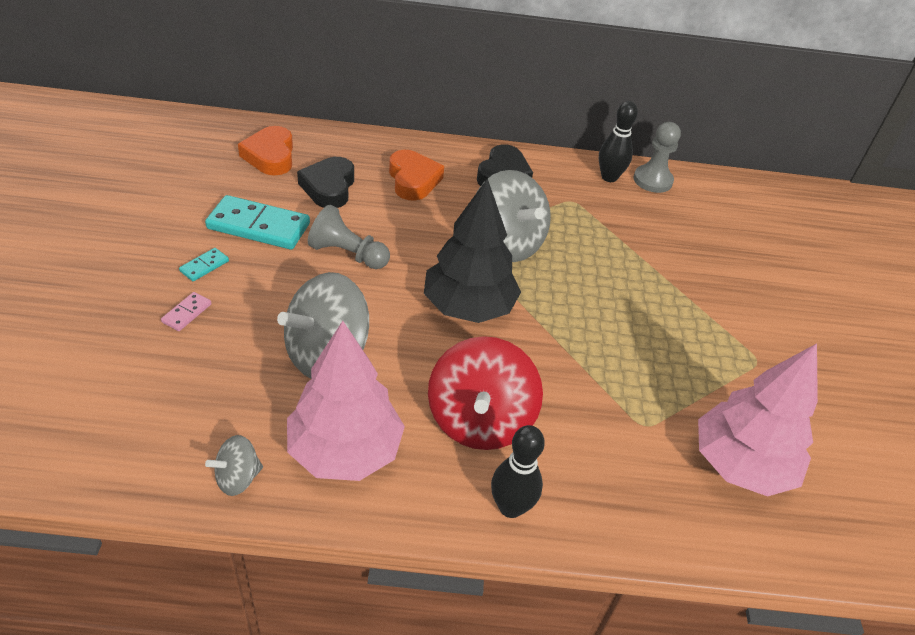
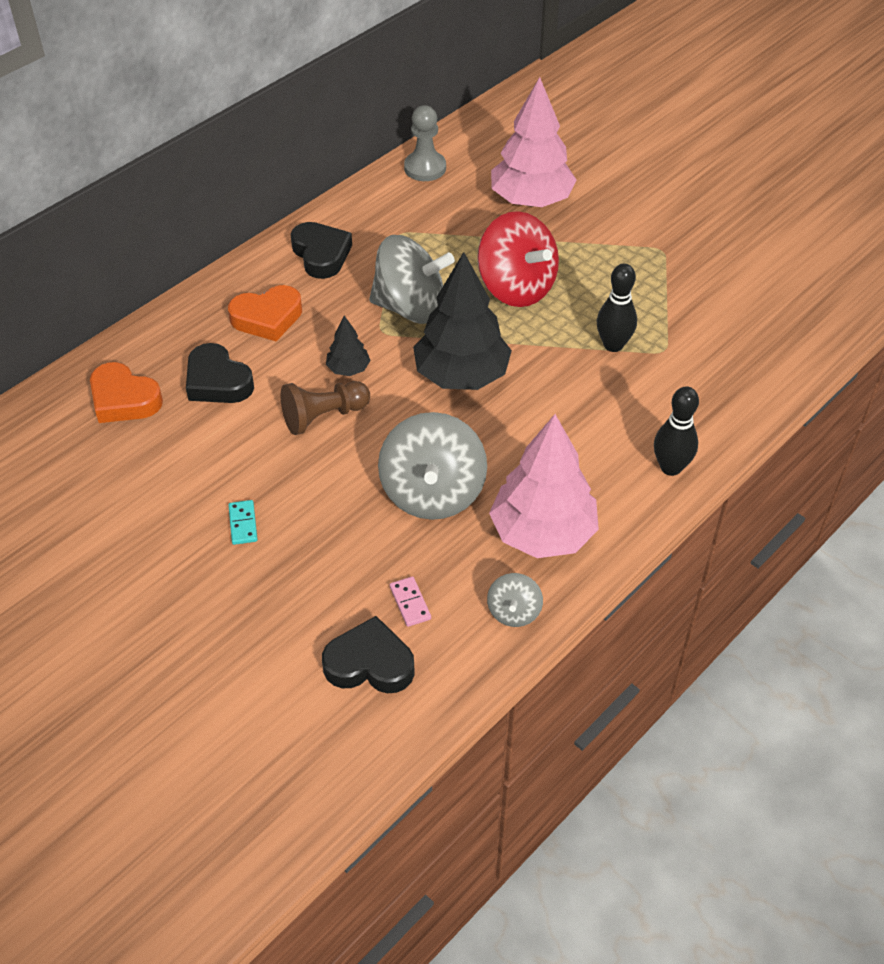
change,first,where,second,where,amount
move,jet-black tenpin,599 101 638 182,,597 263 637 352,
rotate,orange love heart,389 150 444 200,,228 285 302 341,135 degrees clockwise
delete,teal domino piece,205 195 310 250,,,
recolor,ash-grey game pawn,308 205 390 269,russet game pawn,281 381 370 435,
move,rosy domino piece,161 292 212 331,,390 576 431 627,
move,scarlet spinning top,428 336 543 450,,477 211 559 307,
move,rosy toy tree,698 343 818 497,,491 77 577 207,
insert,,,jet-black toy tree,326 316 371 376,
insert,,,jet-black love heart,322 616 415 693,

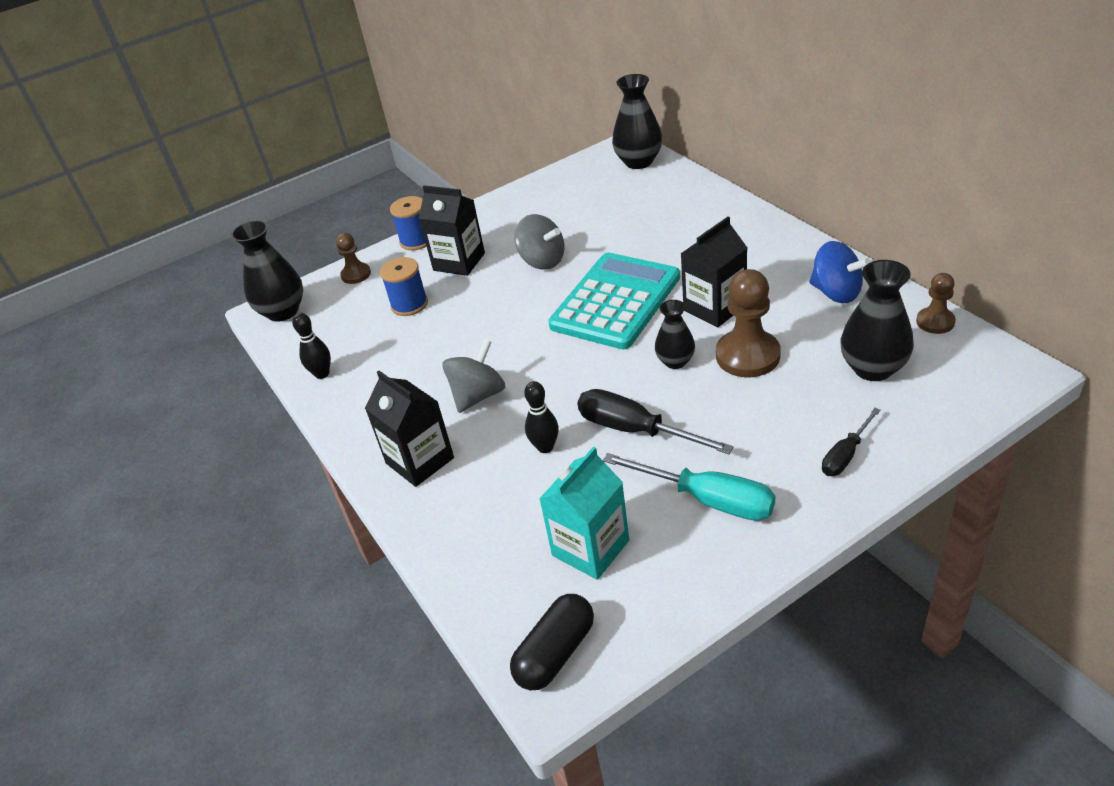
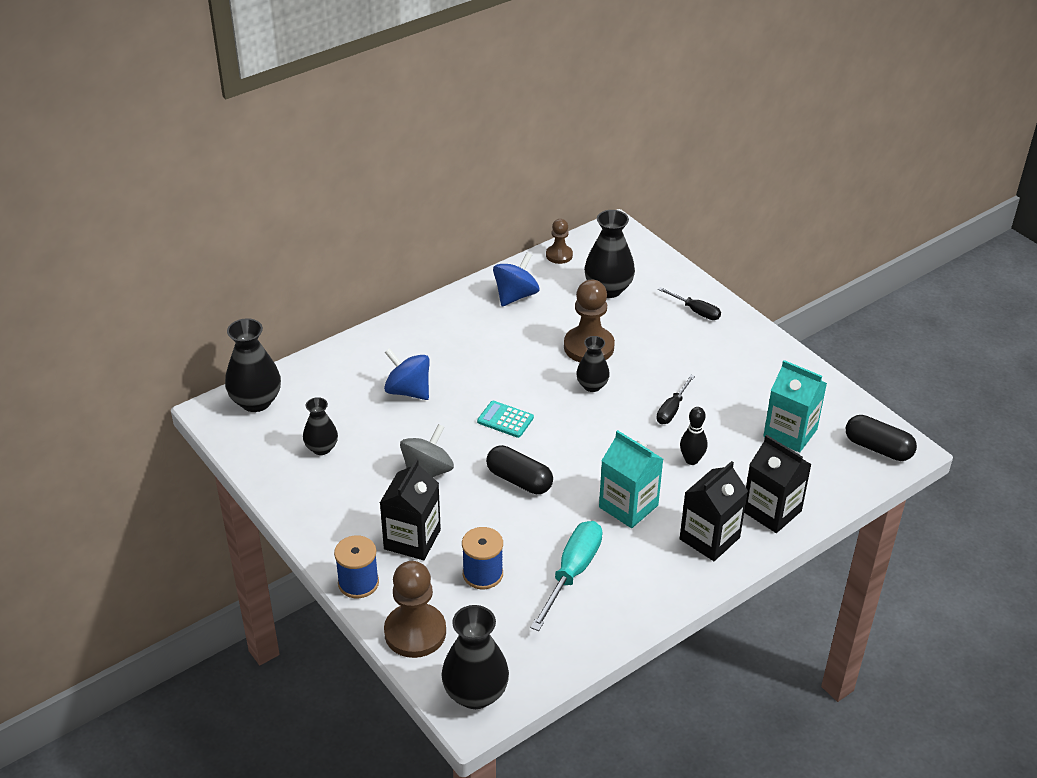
change,first,where,second,where,amount
move,jet-black carton,681 216 747 327,,744 435 812 533,
resize,russet game pawn,336 233 371 284,,384 561 446 658,x1.75
resize,teal adding machine,548 253 680 349,,477 401 534 438,x0.41
delete,jet-black tenpin,292 313 331 379,,,
replace,ash-grey spinning top,442 339 505 413,teal carton,599 430 663 528,
resize,jet-black hand screwdriver,577 389 734 454,,656 375 695 424,x0.59
move,teal hand screwdriver,603 453 776 521,,530 521 603 631,
insert,,,blue spinning top,384 348 430 400,
insert,,,jet-black vase,303 397 338 455,
insert,,,jet-black capsule,486 445 553 494,

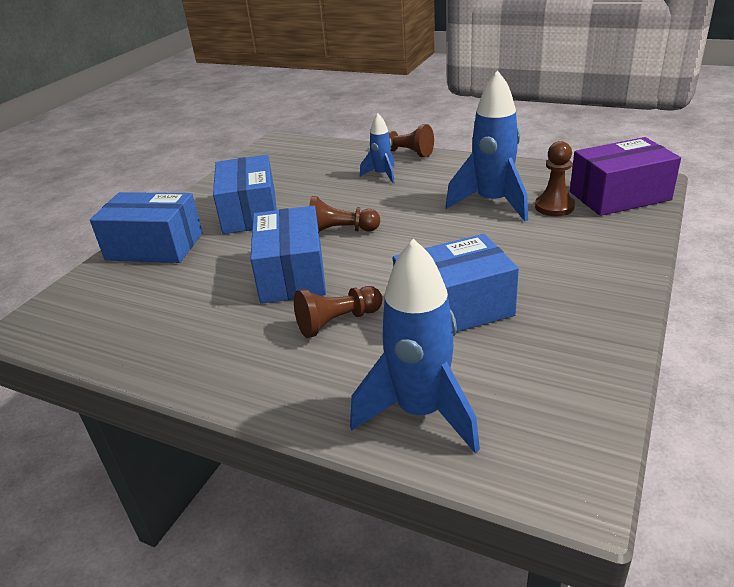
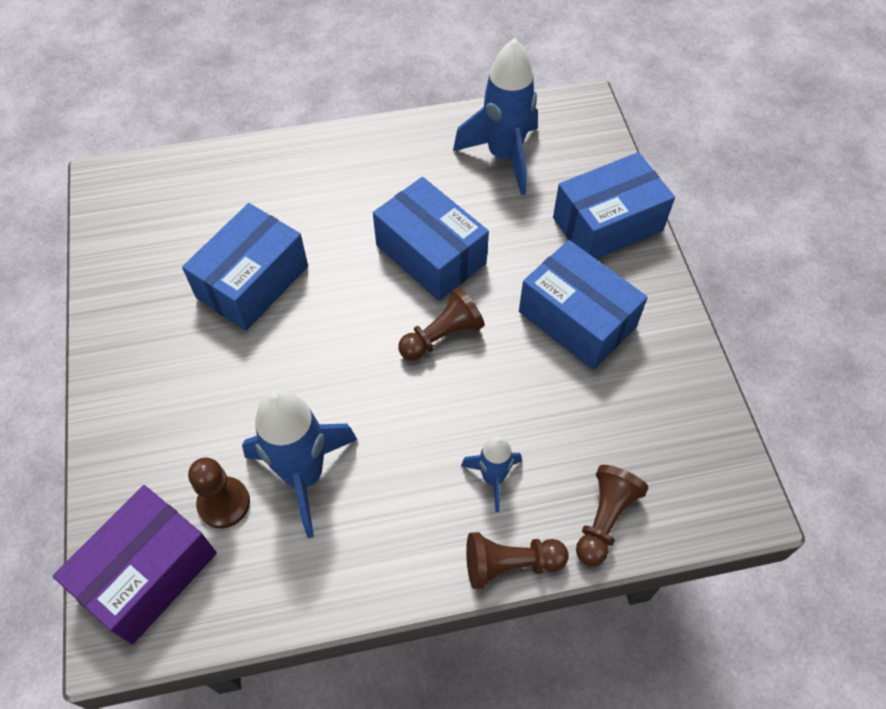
change,first,where,second,where,amount
move,blue rocket,350 238 480 453,,453 38 538 195,
move,russet game pawn,294 286 383 338,,576 465 648 566,

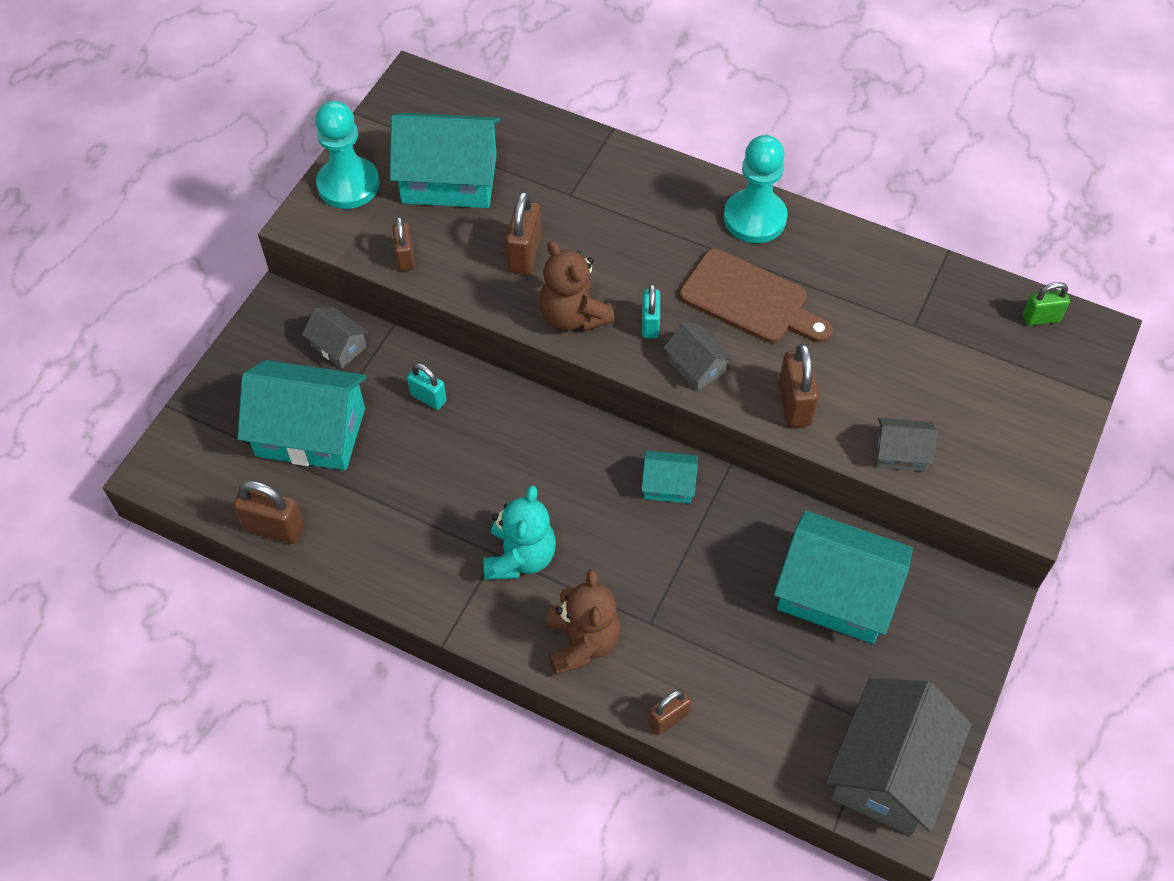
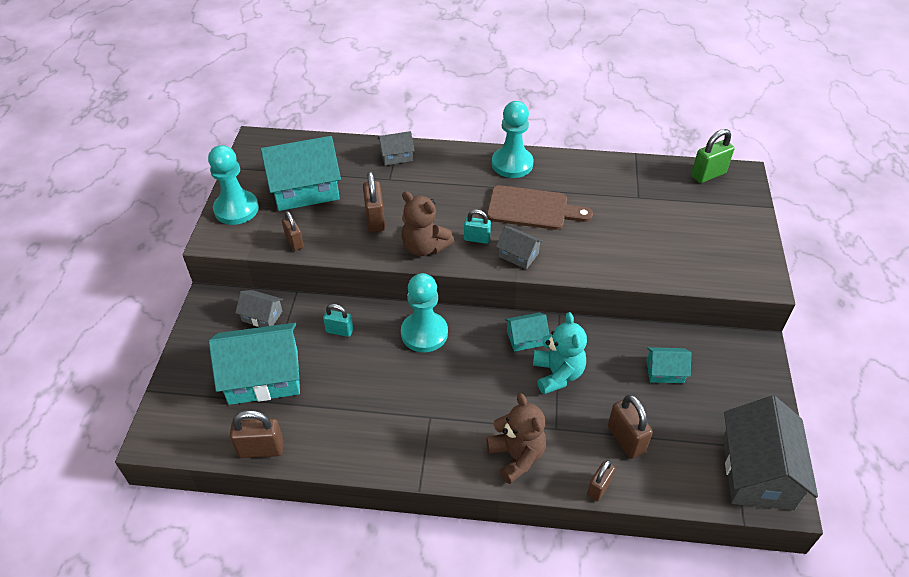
change,first,where,second,where,amount
resize,green padlock,1023 282 1070 326,,691 129 734 183,x1.51
rotate,teal padlock,642 284 660 338,,464 210 491 244,60 degrees counterclockwise
move,russet padlock,779 343 819 428,,608 395 653 459,
move,ash-grey cottage,876 418 938 472,,377 131 415 165,
move,teal teddy,483 485 556 580,,533 312 587 394,
resize,teal cottage,774 510 913 644,,646 347 691 383,x0.49
insert,,,teal game pawn,401 273 448 352,

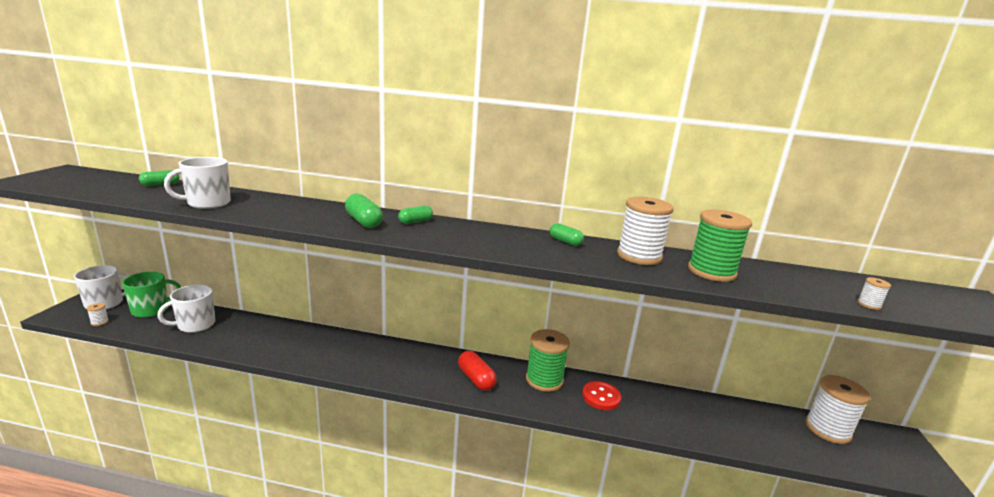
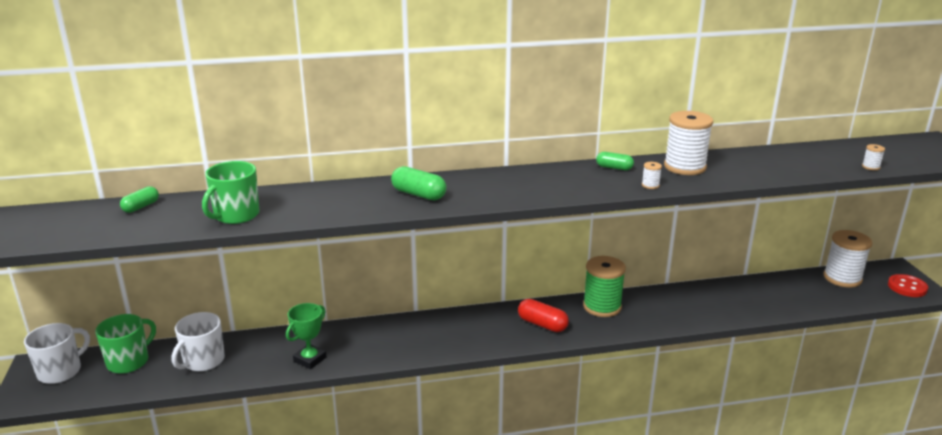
change,first,where,second,where,amount
recolor,white tea mug,164 157 231 209,green tea mug,202 161 260 224,
delete,green capsule,398 206 433 224,,,
delete,green spool,688 209 752 282,,,
move,white spool,87 303 109 326,,642 162 662 189,
move,scarlet button,582 381 621 410,,888 274 928 297,
insert,,,green trophy,286 303 326 369,

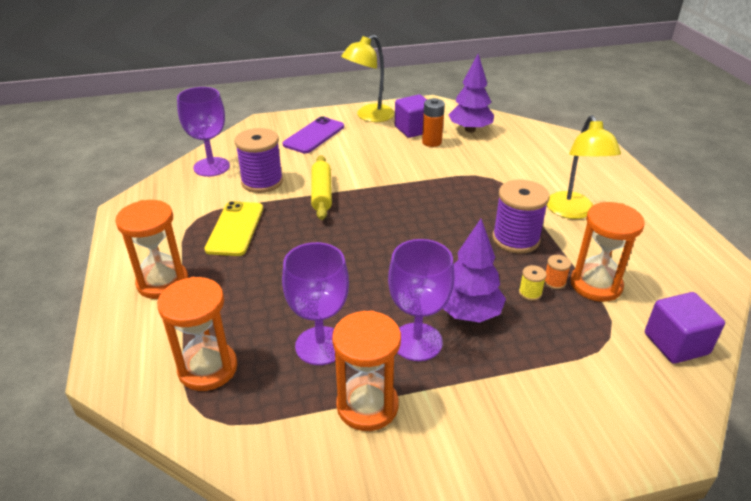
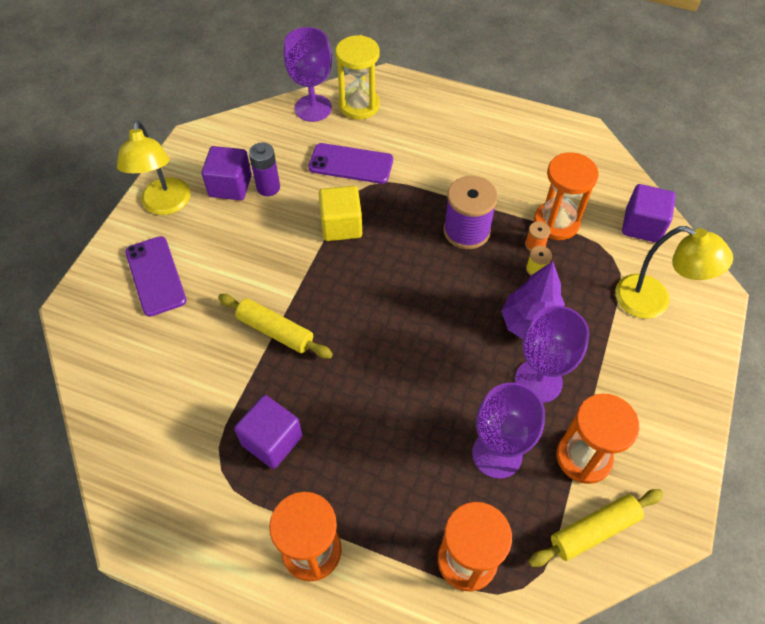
change,first,where,second,where,amount
delete,purple toy tree,448 54 494 133,,,
move,purple wine glass,177 87 230 177,,284 27 332 122,
recolor,orange power cell,422 98 445 147,purple power cell,249 142 280 196,
move,yellow lamp,547 115 621 219,,615 226 733 319,
delete,purple spool,235 128 283 193,,,
replace,yellow mobile phone,204 201 263 256,purple solid cube,234 395 302 469,
insert,,,yellow sand timer,335 35 380 120,
insert,,,purple mobile phone,308 143 393 184,
insert,,,yellow solid cube,319 186 362 241,
insert,,,yellow dough roller,528 489 664 567,

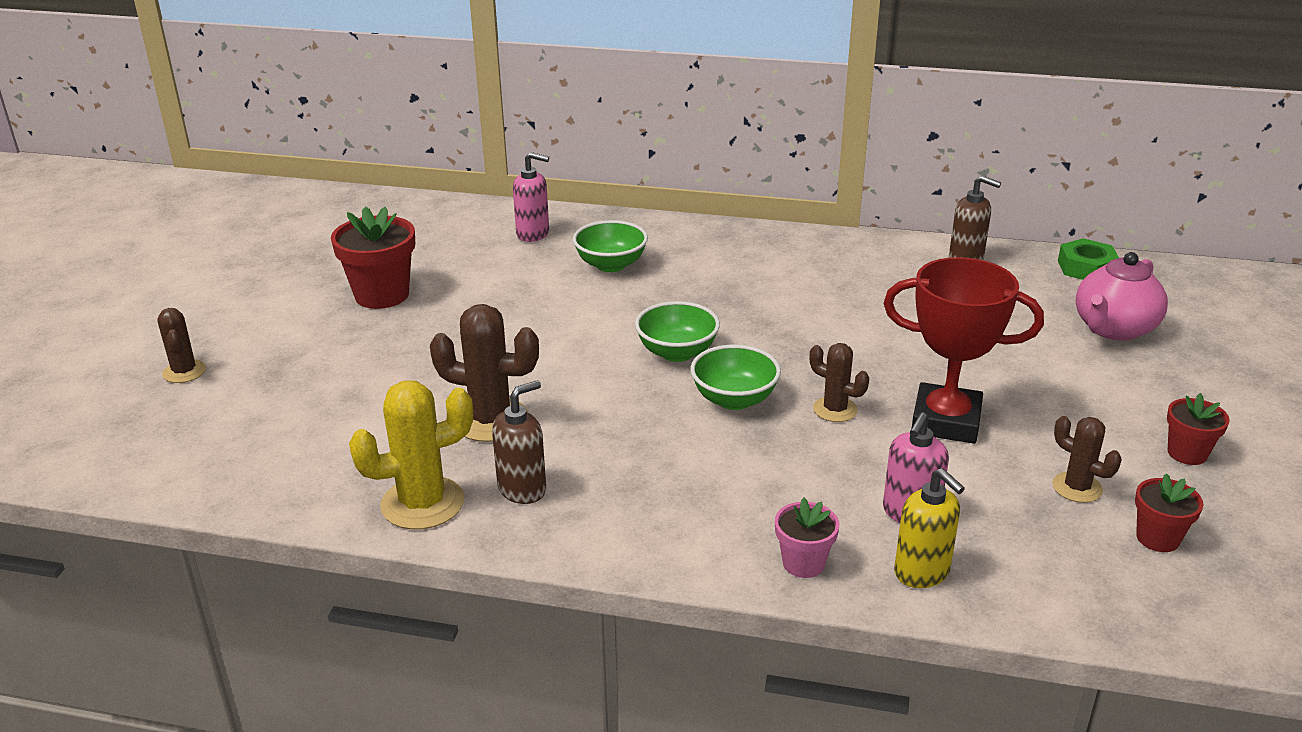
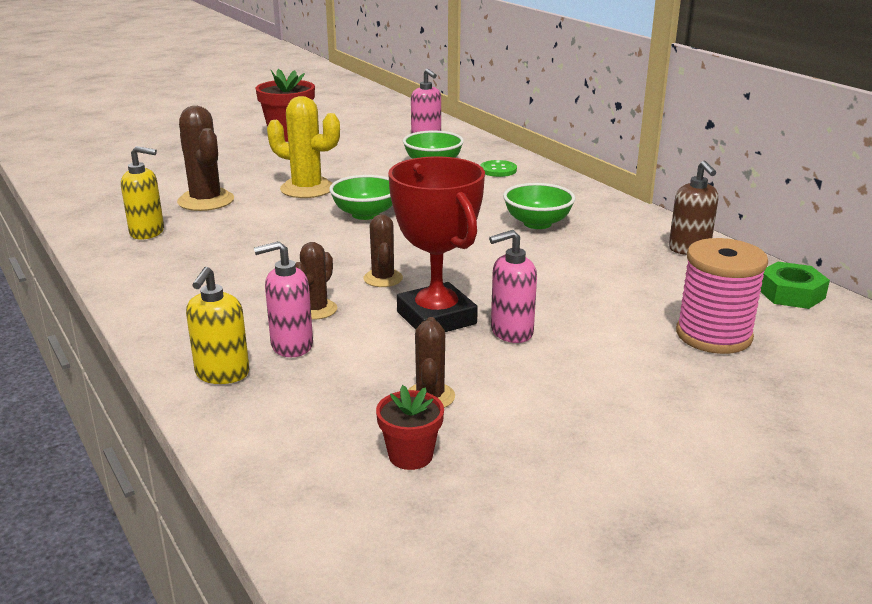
change,first,where,second,where,amount
replace,rosy china teapot,1076 252 1168 341,rosy spool,676 238 768 354,
move,russet cactus,157 308 206 383,,295 242 337 320,
move,green serving bowl,691 345 781 410,,503 183 575 229,
recolor,russet soap pump,492 380 546 504,yellow soap pump,121 146 164 240,
move,yellow cactus,349 381 473 530,,267 96 340 198,
delete,scarlet potted plant,1167 393 1230 465,,,
delete,rosy potted plant,775 498 839 578,,,
insert,,,green button,480 160 517 177,
insert,,,rosy soap pump,489 230 537 343,

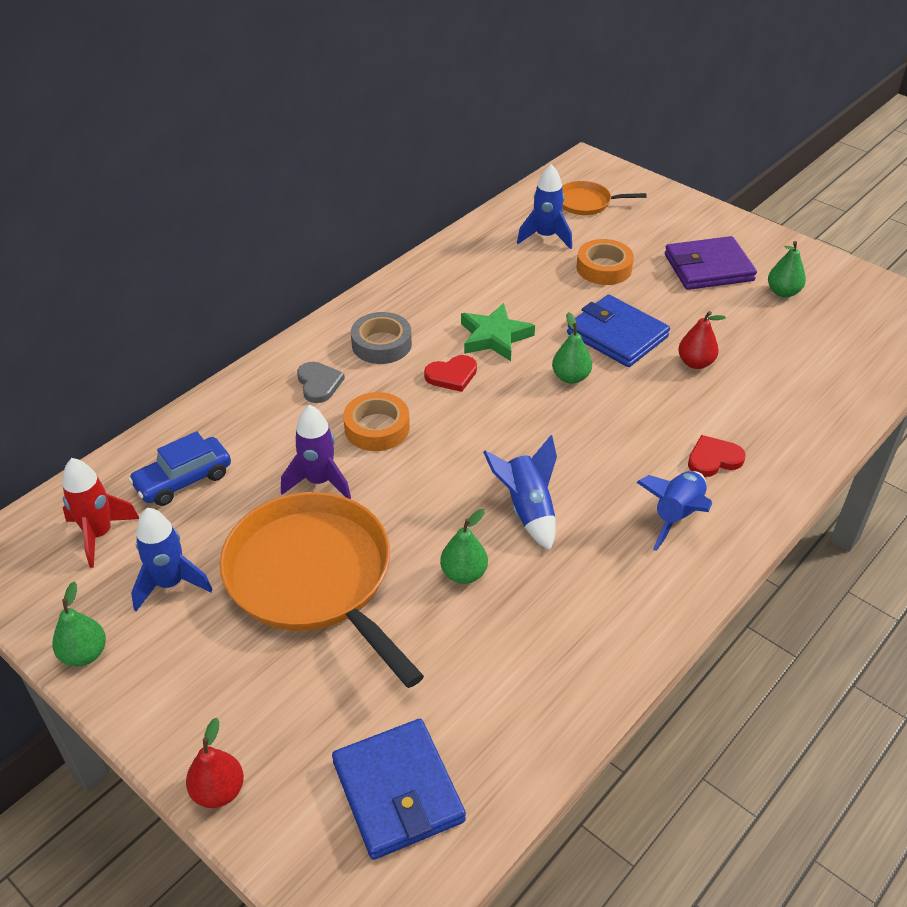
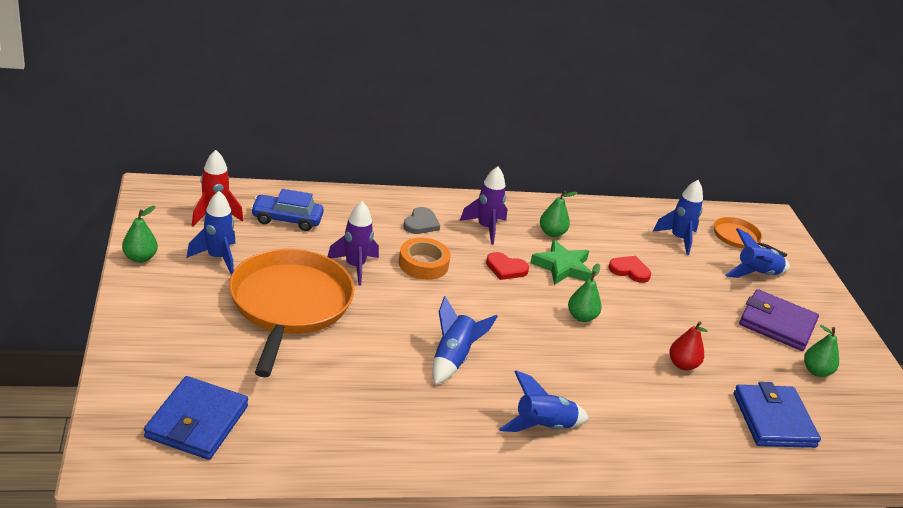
change,first,where,second,where,amount
delete,orange sticky tape,577 239 634 285,,,
move,blue wallet,567 295 670 367,,734 382 821 448,
replace,ash-grey sticky tape,351 312 412 364,purple rocket,460 167 507 244,
move,scarlet love heart,688 435 746 477,,609 256 651 283,
move,green toy pear,440 509 488 584,,540 191 578 237,
delete,scarlet toy pear,186 718 244 808,,,
insert,,,blue rocket,725 228 790 278,

